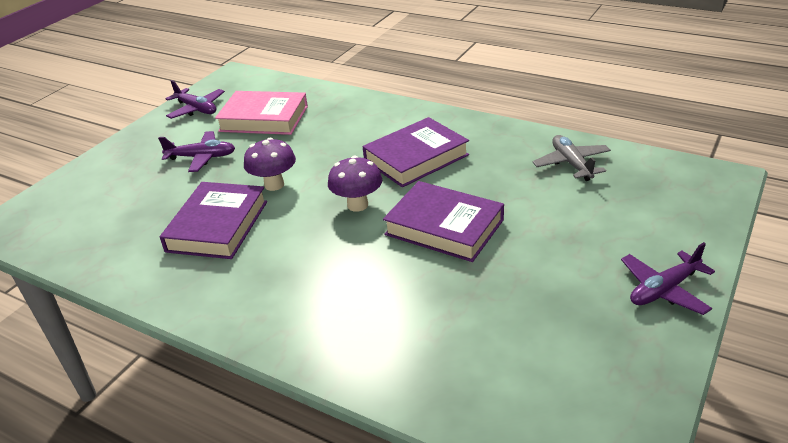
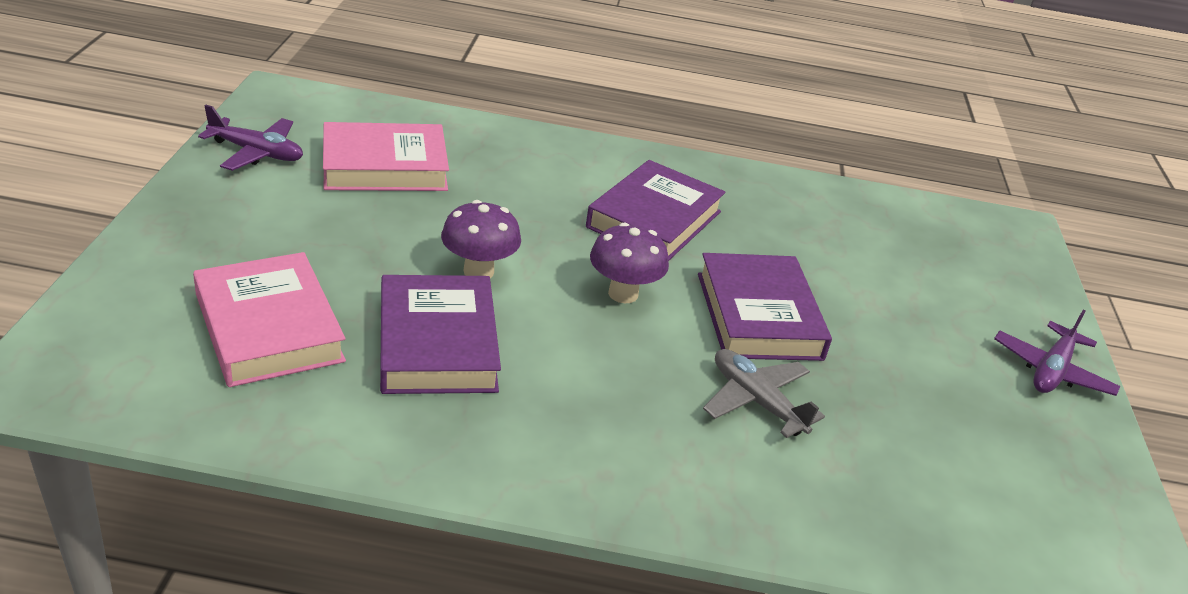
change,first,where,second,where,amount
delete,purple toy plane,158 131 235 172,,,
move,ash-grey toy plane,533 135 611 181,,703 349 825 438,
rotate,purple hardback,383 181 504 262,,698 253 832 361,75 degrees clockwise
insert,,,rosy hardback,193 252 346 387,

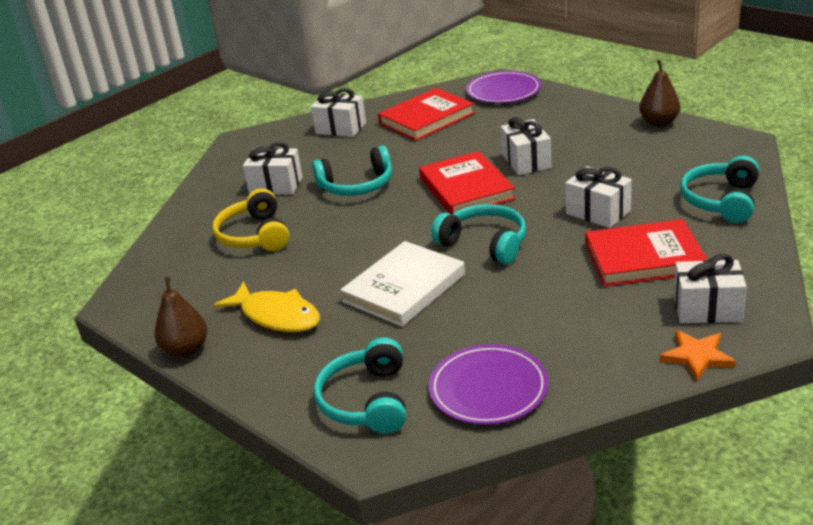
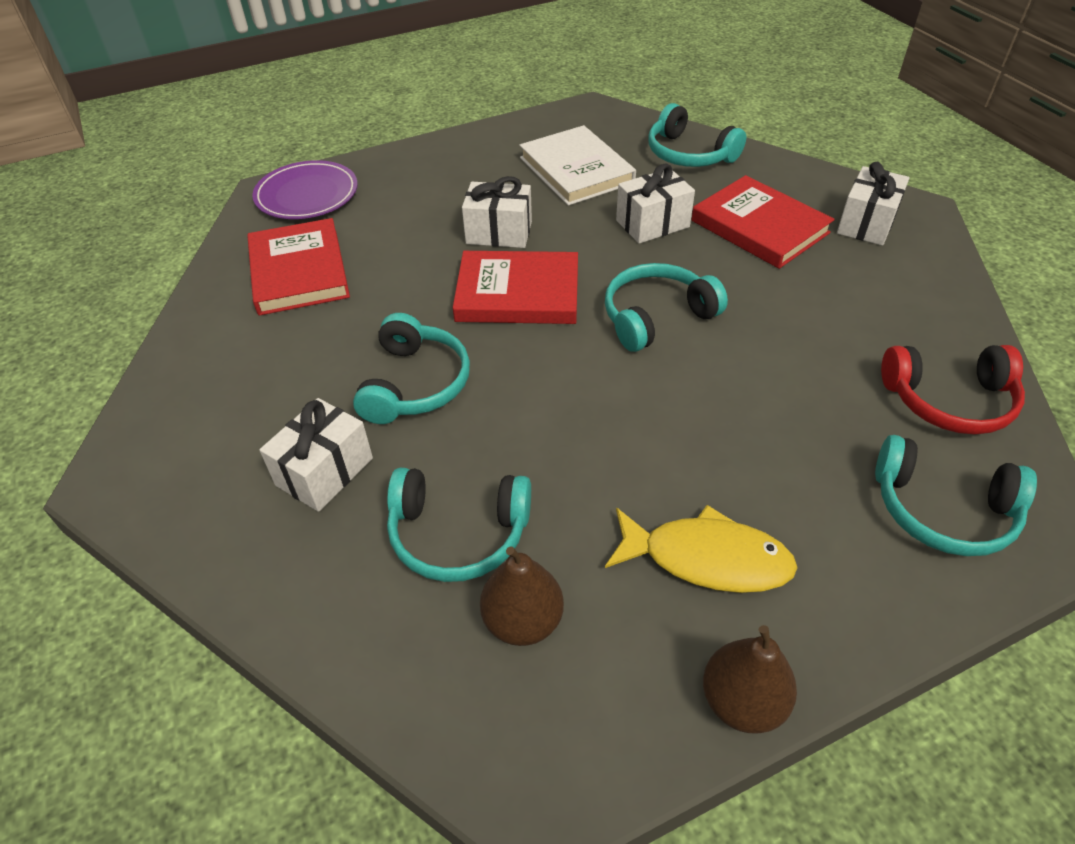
change,first,where,second,where,amount
move,russet toy pear,639 60 680 127,,480 546 564 646,
delete,white gift,311 88 366 137,,,
recolor,yellow over-ear headphones,213 188 289 251,teal over-ear headphones,387 468 531 582,
rotate,scarlet hardback,585 219 708 287,,691 175 835 269,60 degrees counterclockwise
move,white hardback,340 241 465 327,,519 125 636 206,
rotate,yellow fish figure,213 281 320 332,,605 505 798 593,45 degrees clockwise
delete,orange star,660 330 736 381,,,
replace,purple flat dish,429 344 548 425,scarlet over-ear headphones,881 345 1025 435,

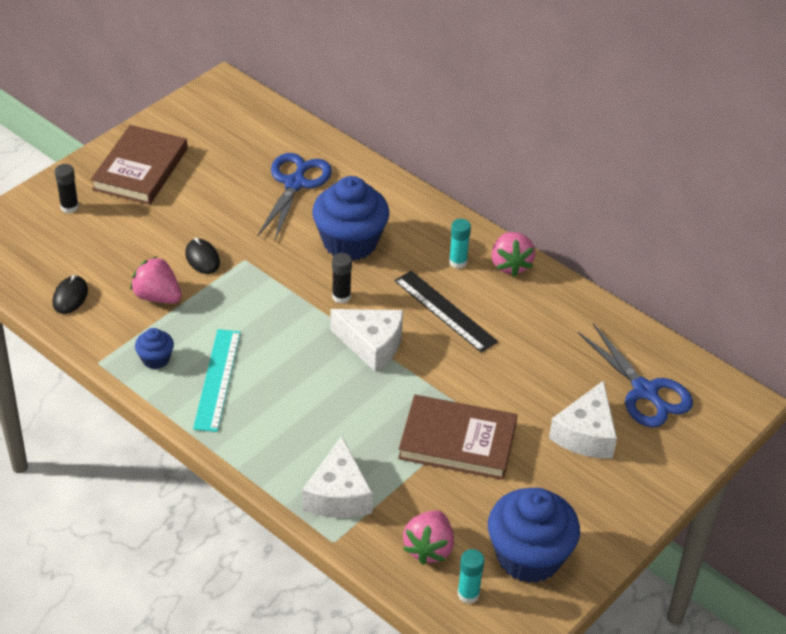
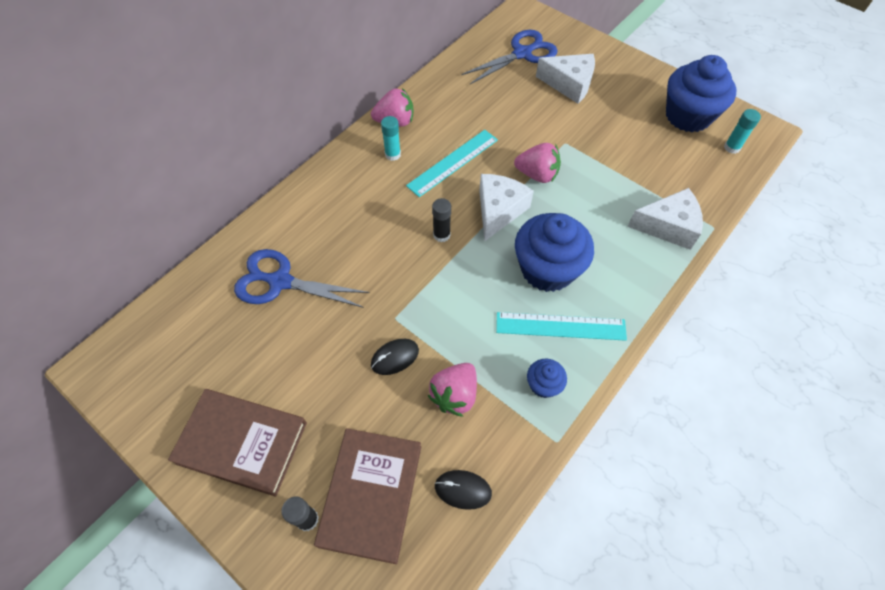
change,first,where,second,where,amount
move,blue fairy cake,312 176 390 261,,515 213 594 292,
recolor,jet-black measuring stick,394 271 498 353,teal measuring stick,406 130 498 197,
move,russet hardback,398 395 517 480,,314 428 421 564,
move,rosy berry,403 510 454 565,,514 143 561 183,

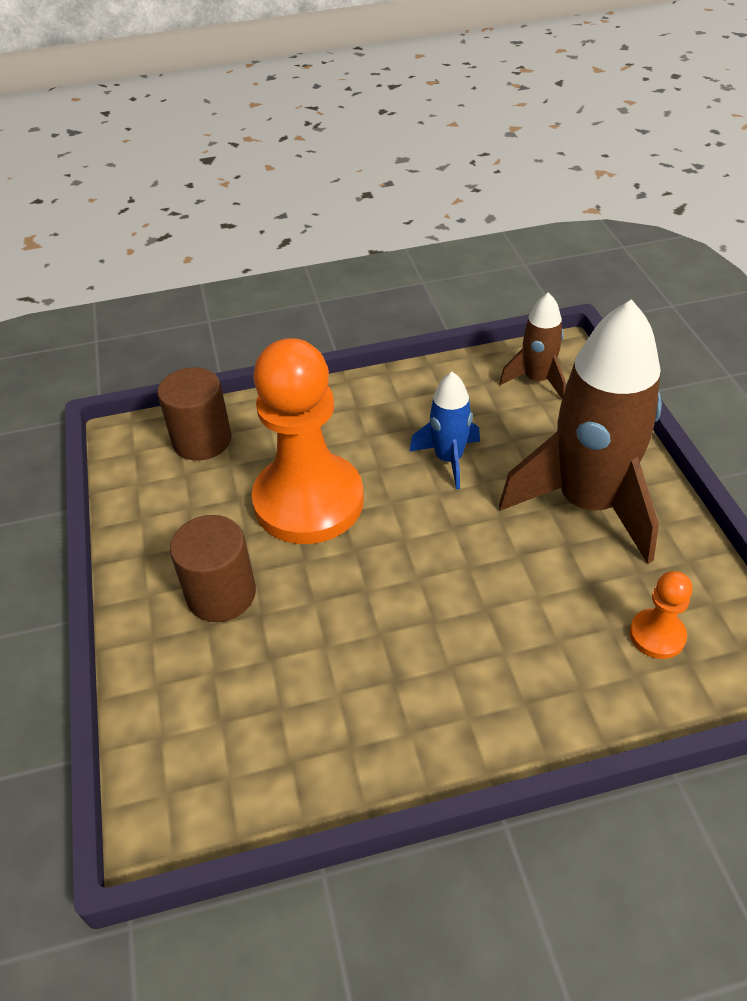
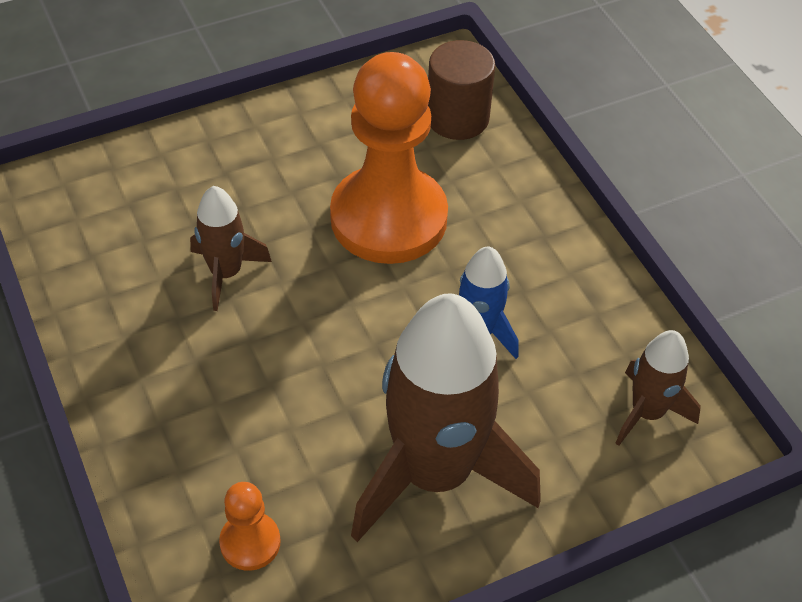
change,first,where,second,where,amount
delete,russet cylinder,170 515 256 622,,,
insert,,,russet rocket,190 186 272 311,

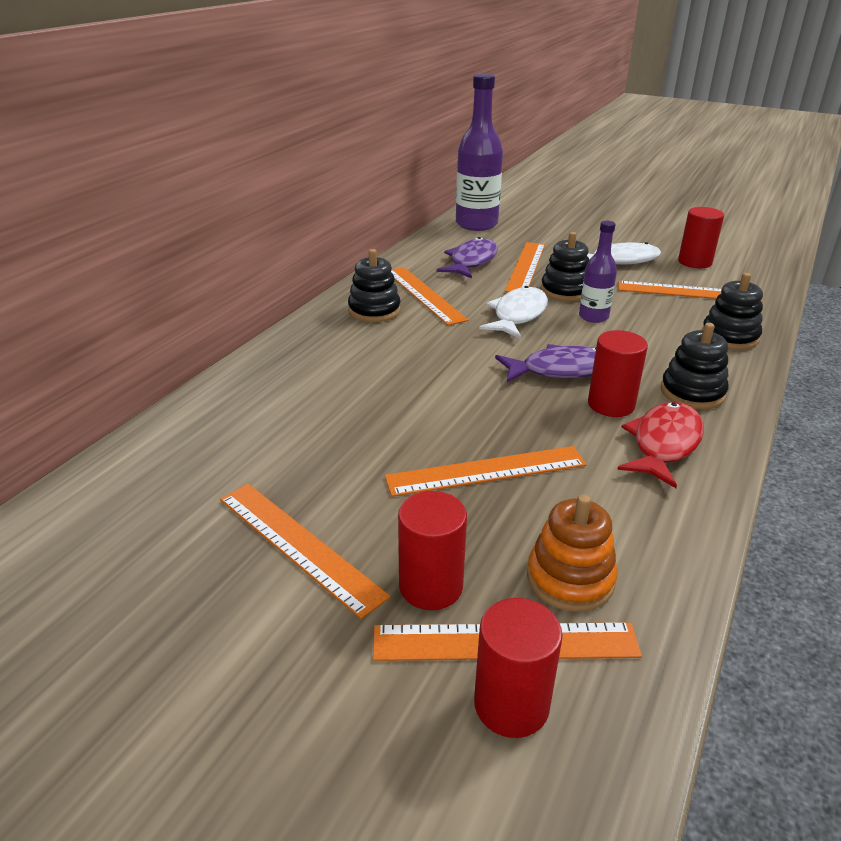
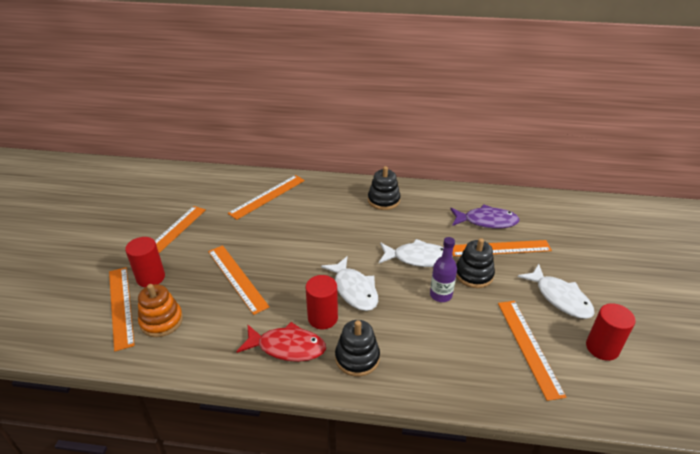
change,first,where,second,where,amount
delete,purple drink bottle,456 74 503 231,,,
move,orange measuring stick,391 267 468 326,,228 175 305 220,
delete,jet-black stacking rings,702 273 763 350,,,
recolor,purple fish figure,495 344 596 382,white fish figure,321 257 378 311,
delete,scarlet cylinder,474 598 563 738,,,

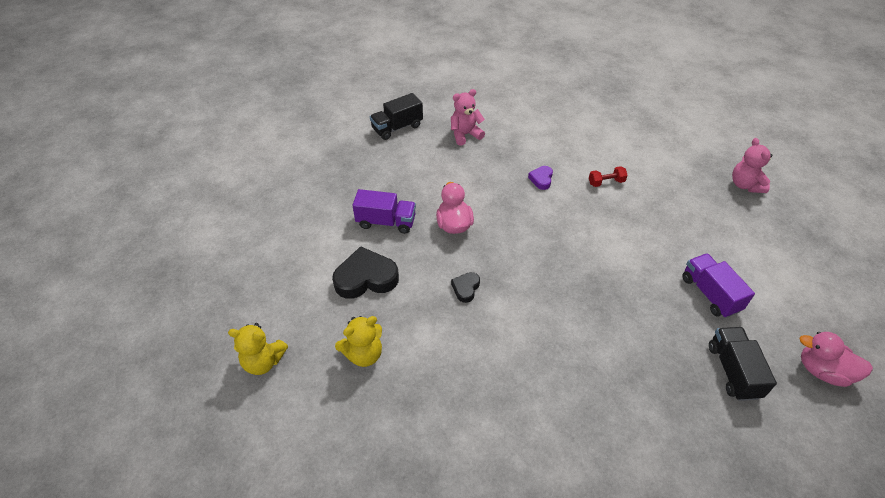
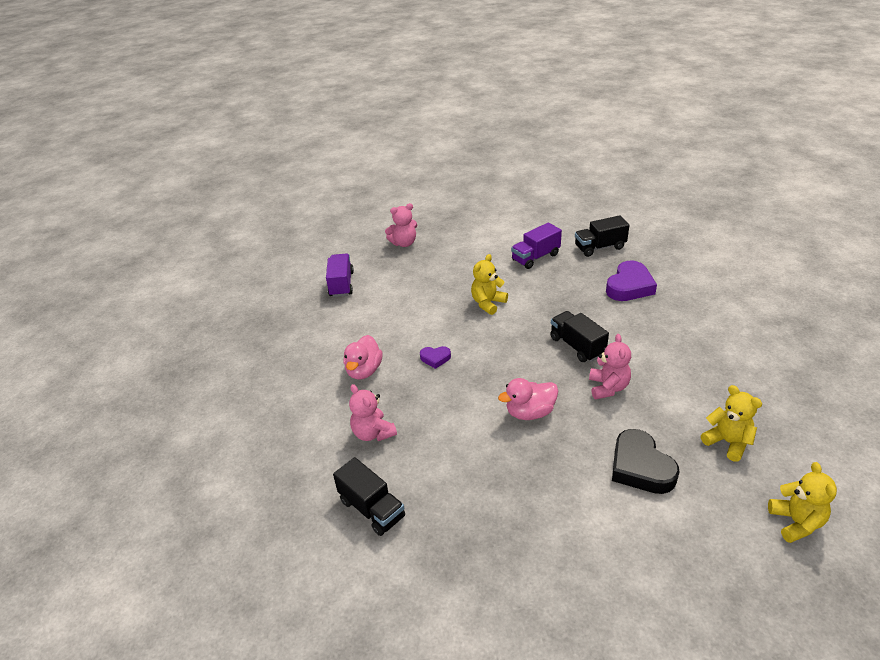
change,first,where,second,where,amount
delete,scarlet hand weight,589 166 628 187,,,
move,purple toy truck,353 189 416 234,,326 253 354 297,
replace,jet-black love heart,451 272 480 303,rosy teddy,589 334 631 399,
move,rosy duck,799 332 873 387,,343 335 383 380,
insert,,,yellow teddy,471 254 508 315,
insert,,,purple love heart,606 261 657 301,
insert,,,jet-black toy truck,550 311 609 362,

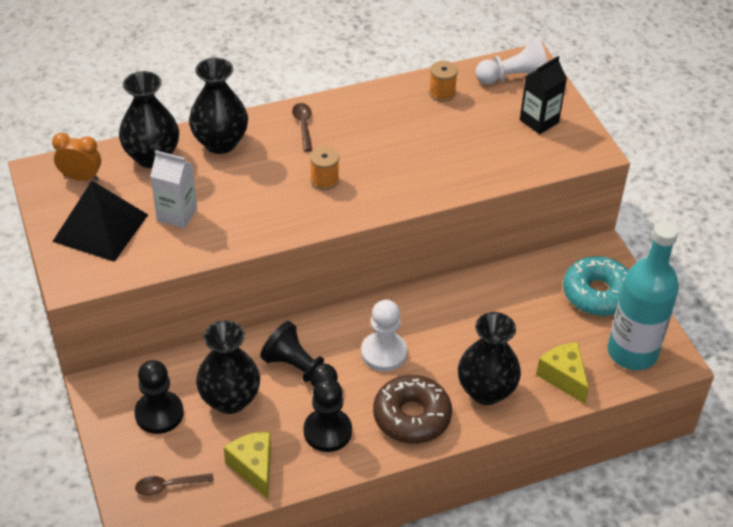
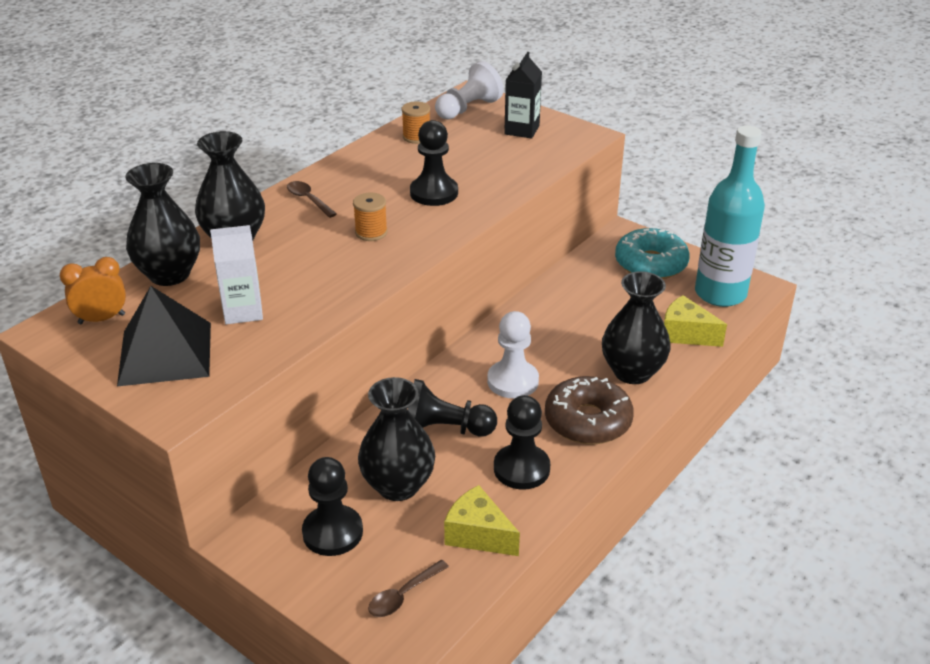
change,first,where,second,where,amount
insert,,,jet-black game pawn,410 120 458 206,

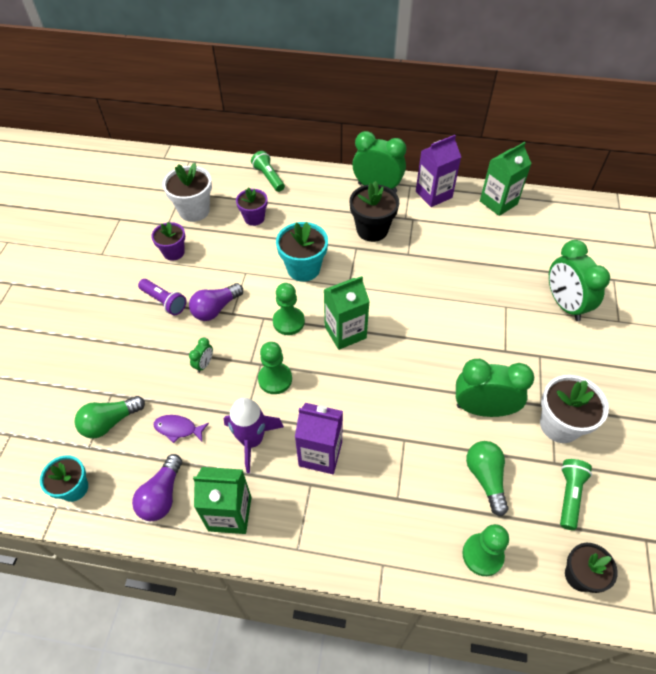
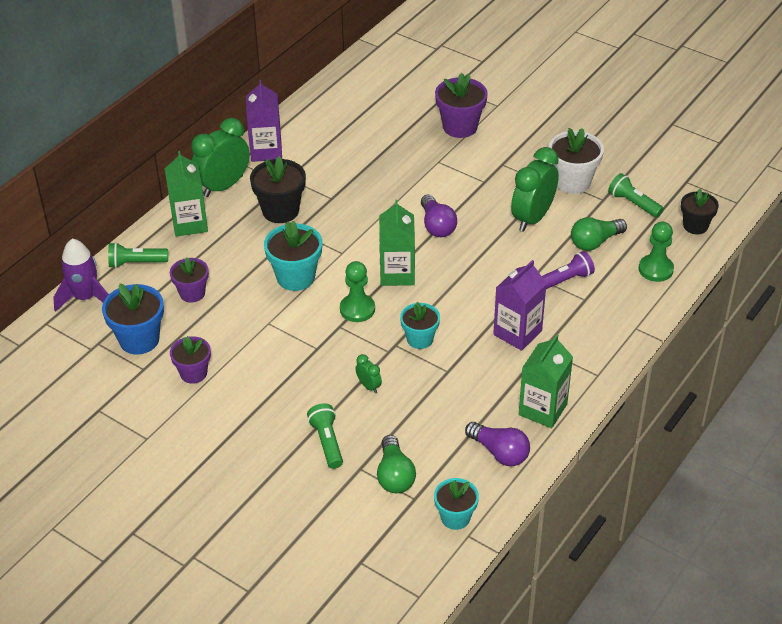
change,first,where,second,where,amount
move,green carton,480 142 532 216,,165 151 208 237,
recolor,white potted plant,163 163 212 222,blue potted plant,102 283 164 355,
replace,green bedside clock,549 240 610 321,purple potted plant,435 73 488 138,
move,purple pocket torch,138 279 186 315,,542 251 595 289,
move,purple bulb,189 283 243 321,,421 195 457 237,
replace,green game pawn,258 342 292 394,teal potted plant,400 302 440 349,
move,purple rocket,224 398 284 473,,53 239 109 312,
delete,purple fish figure,154 415 209 443,,,
rotate,green bulb,466 441 508 516,,571 217 627 251,45 degrees counterclockwise
insert,,,green pocket torch,307 403 343 469,

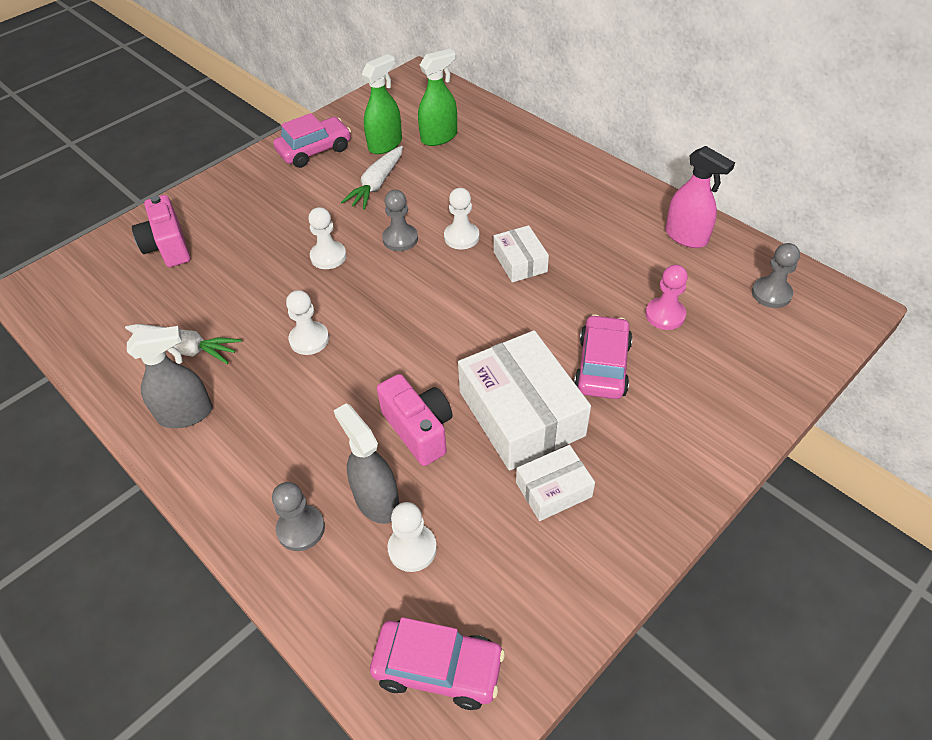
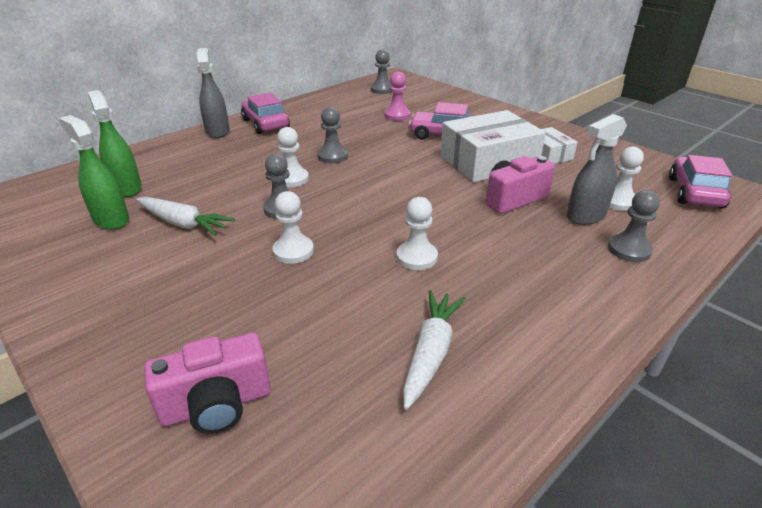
change,first,where,second,where,amount
move,rosy automobile,273 113 351 168,,241 92 290 134,
delete,rosy sprayer,665 146 735 248,,,
replace,white parcel,494 225 549 283,ash-grey game pawn,317 107 348 163,
move,ash-grey sprayer,127 326 213 428,,197 48 230 138,

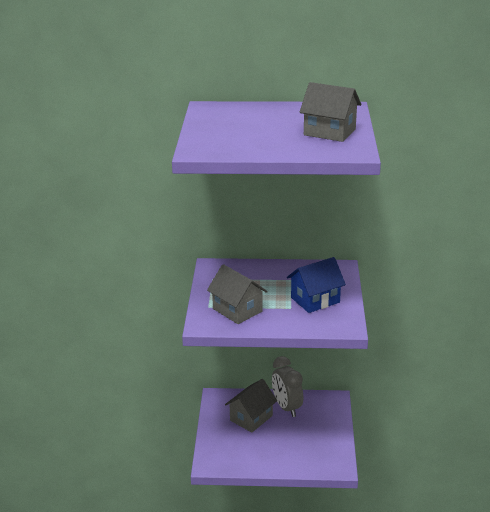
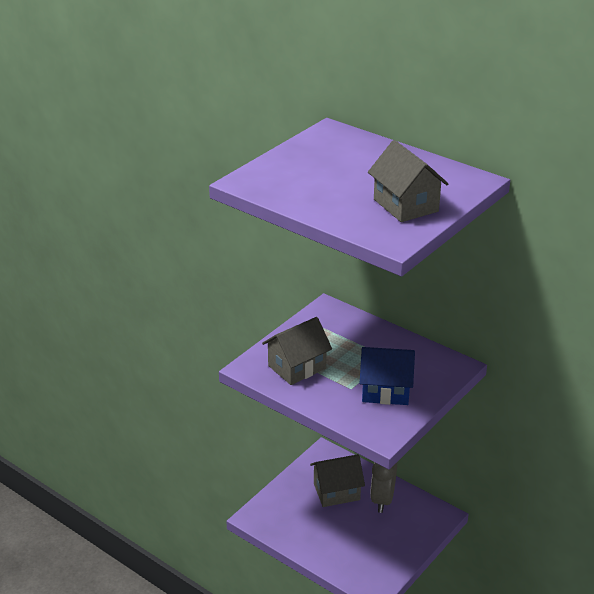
change,first,where,second,where,amount
rotate,ash-grey cottage,207 264 268 324,,262 317 332 385,60 degrees clockwise

